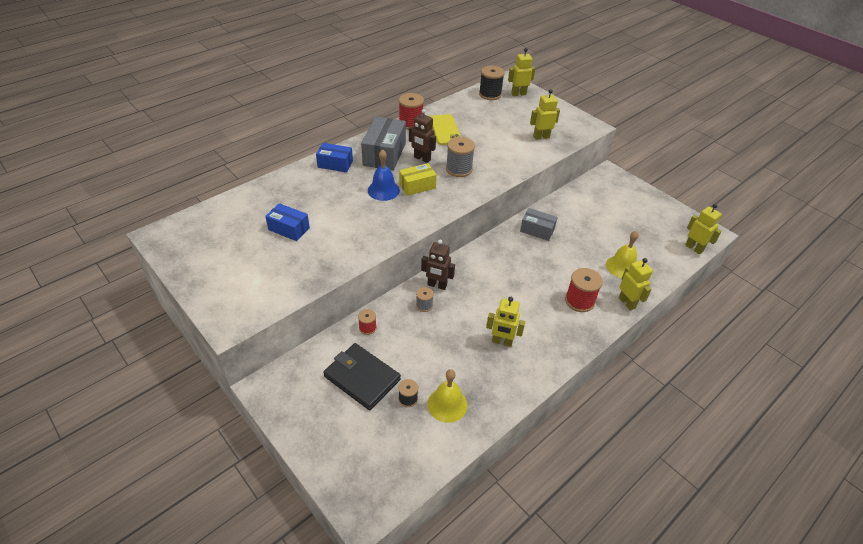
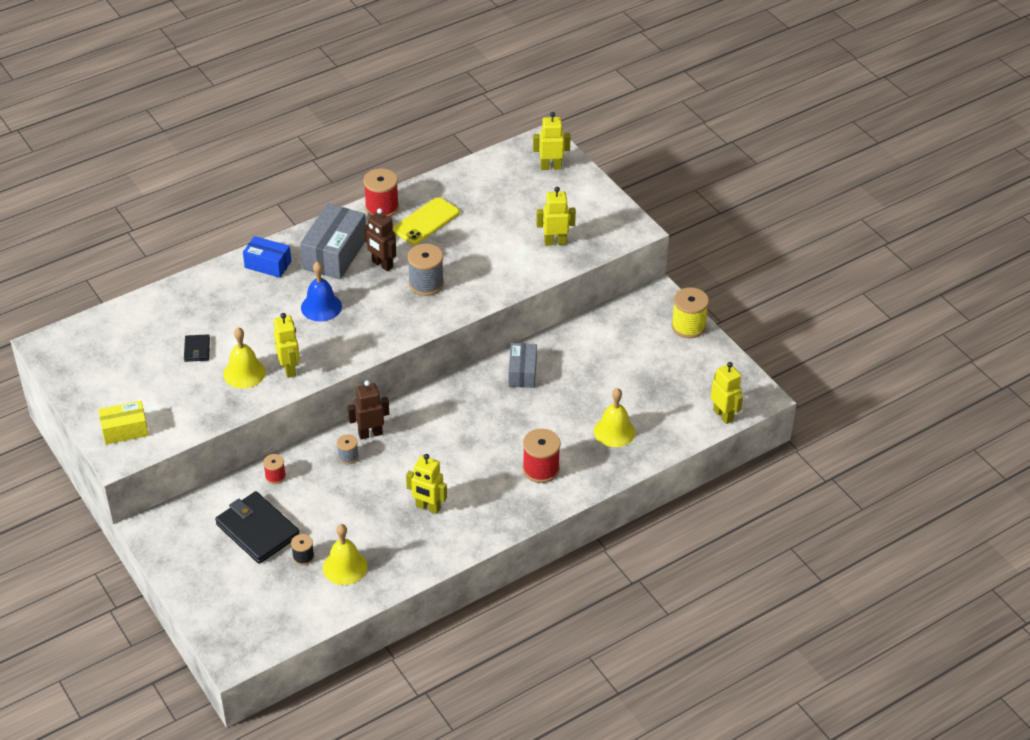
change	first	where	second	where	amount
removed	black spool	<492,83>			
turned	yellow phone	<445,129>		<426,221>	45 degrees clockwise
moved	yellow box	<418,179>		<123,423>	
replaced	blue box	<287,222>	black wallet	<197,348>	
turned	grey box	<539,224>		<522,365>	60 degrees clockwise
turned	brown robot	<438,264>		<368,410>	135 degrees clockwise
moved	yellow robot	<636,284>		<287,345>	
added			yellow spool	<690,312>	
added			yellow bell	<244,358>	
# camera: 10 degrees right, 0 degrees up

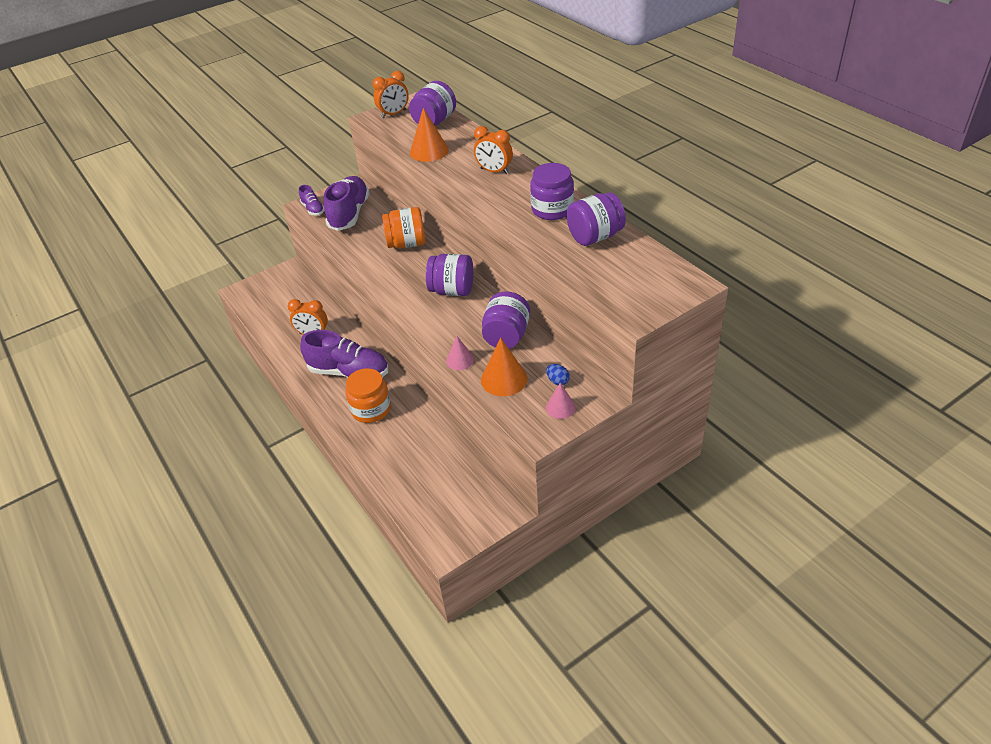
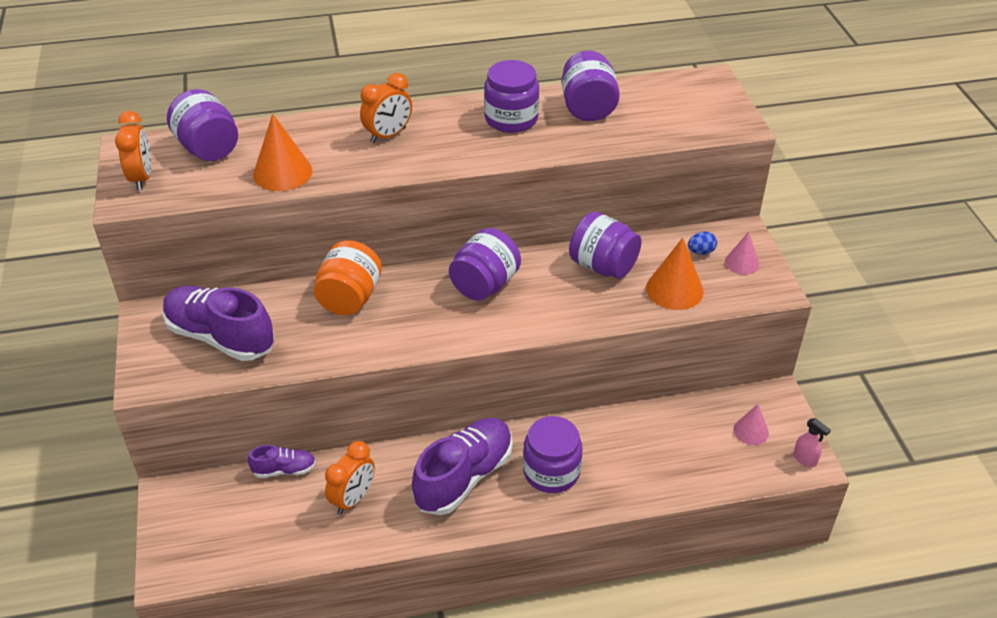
change	first	where	second	where	amount
moved	purple shoe	<311,200>		<282,461>	
moved	pink cone	<460,353>		<751,424>	
recoloured	orange jar	<368,395>	purple jar	<552,454>	
added			pink spray bottle	<812,442>	
# camera: 70 degrees left, 0 degrees up

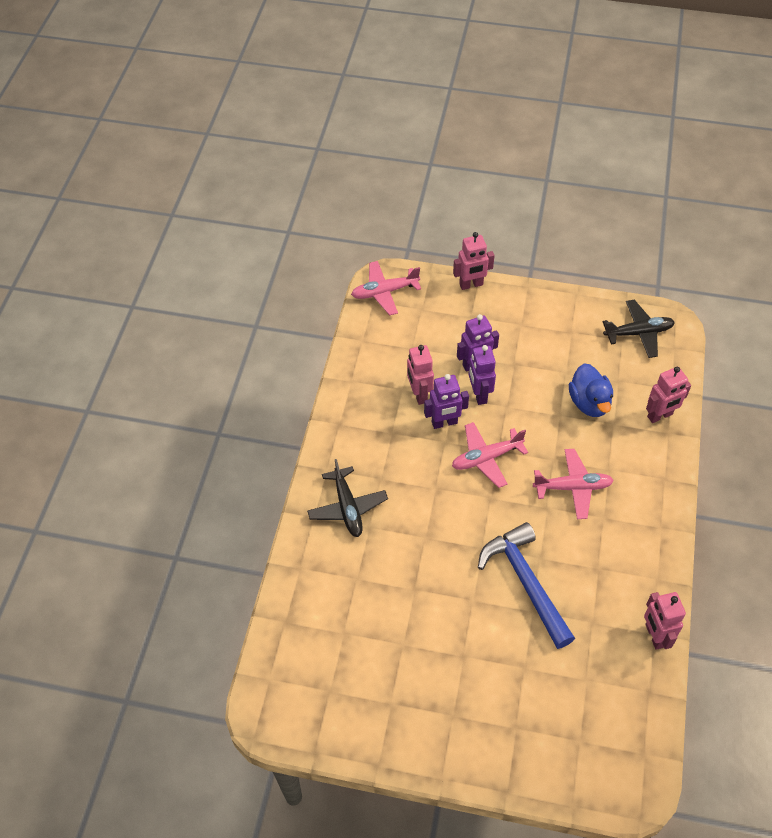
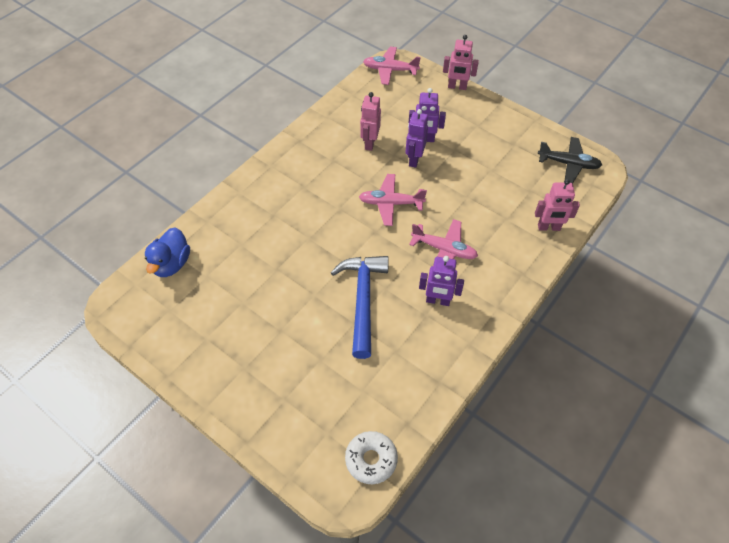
change	first	where	second	where	amount
moved	blue duck	<591,390>		<167,252>	
moved	purple robot	<446,401>		<441,281>	
removed	black plane	<347,498>			
removed	pink robot	<665,621>			
added			white donut	<371,457>	
# camera: 25 degrees right, 0 degrees up

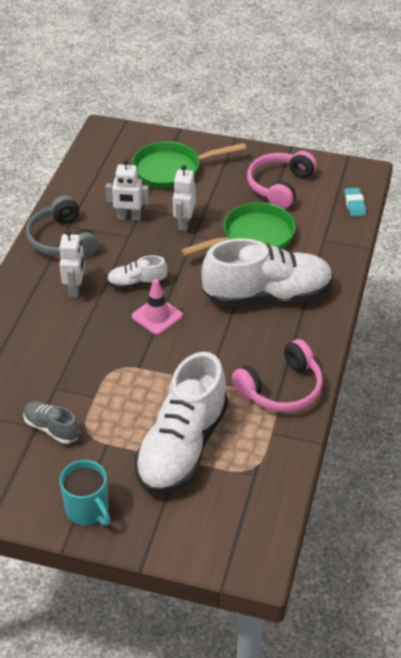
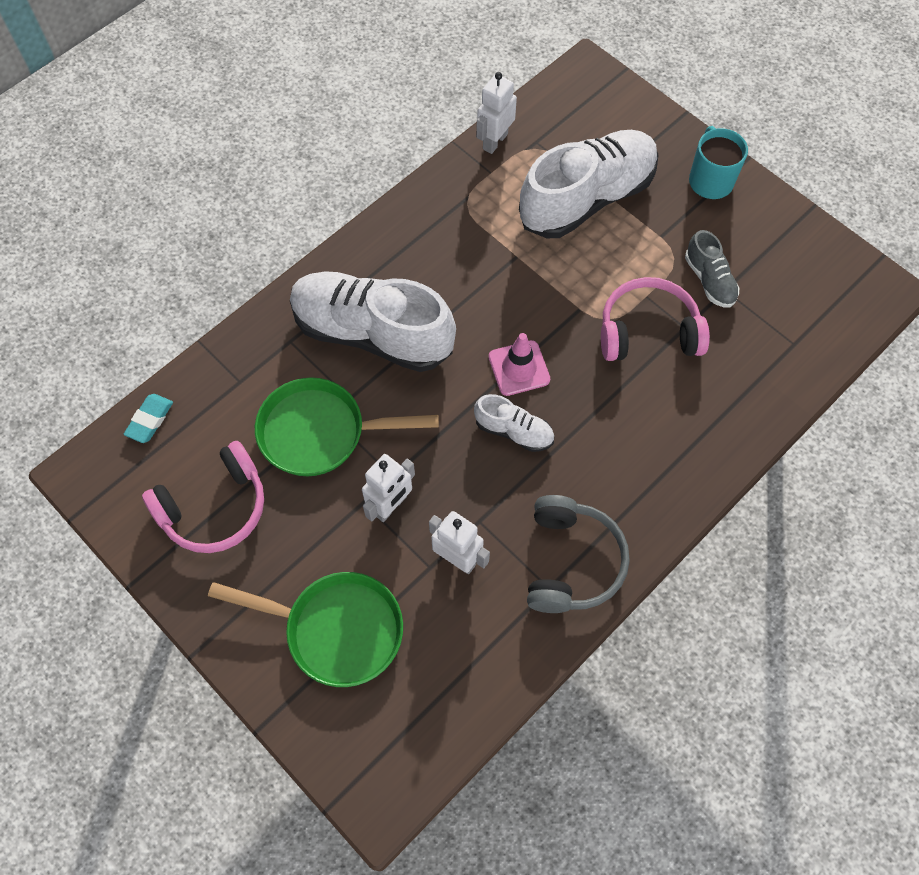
change	first	where	second	where	amount
moved	white robot	<72,263>		<496,113>	
moved	pink headphones	<277,375>		<655,319>	
# camera: 150 degrees left, 20 degrees up

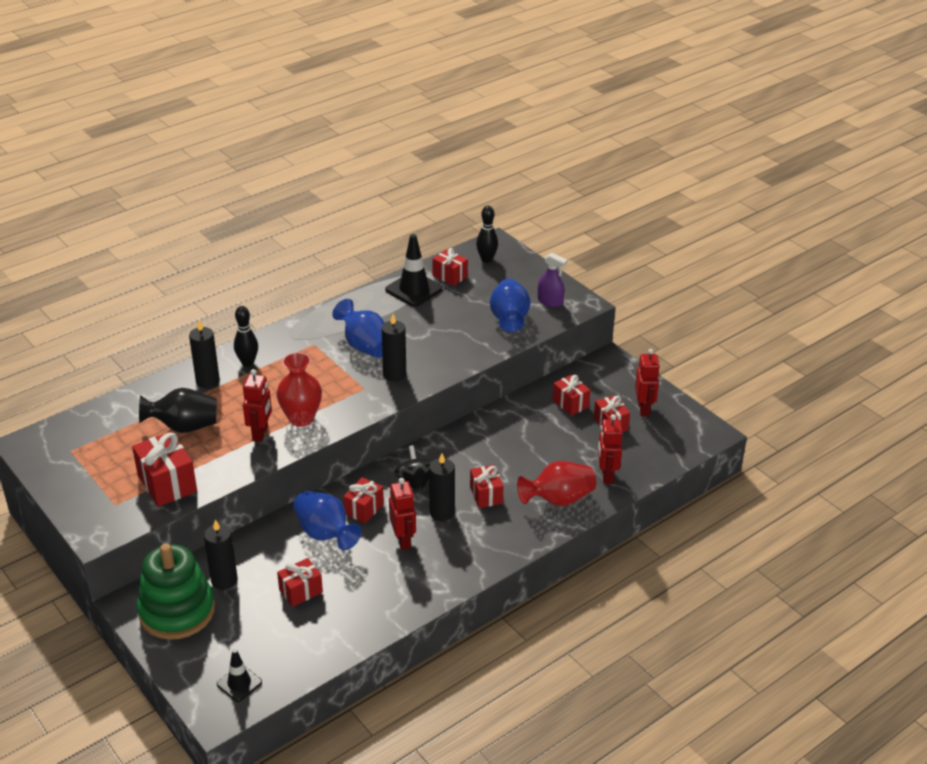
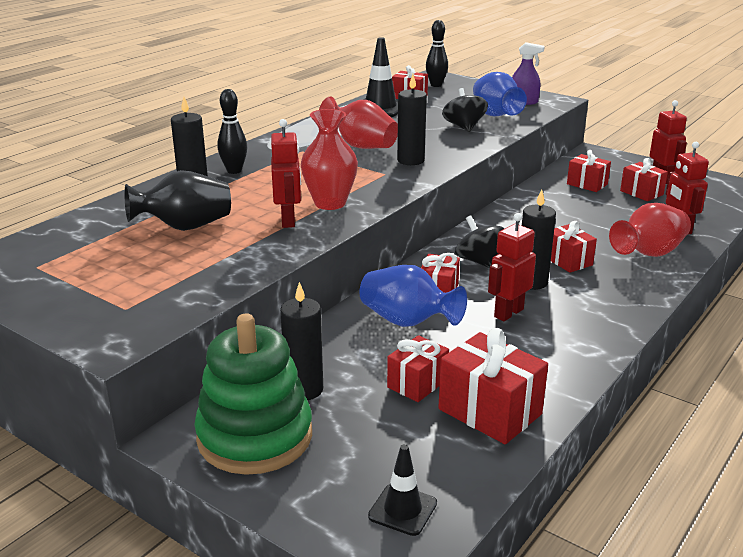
change	first	where	second	where	amount
recoloured	blue vase	<358,328>	red vase	<358,123>	
moved	red gift	<164,469>		<493,386>	
turned	red robot	<402,514>		<512,267>	105 degrees counterclockwise
added			black spinning top	<465,110>	
# camera: 15 degrees left, 10 degrees down

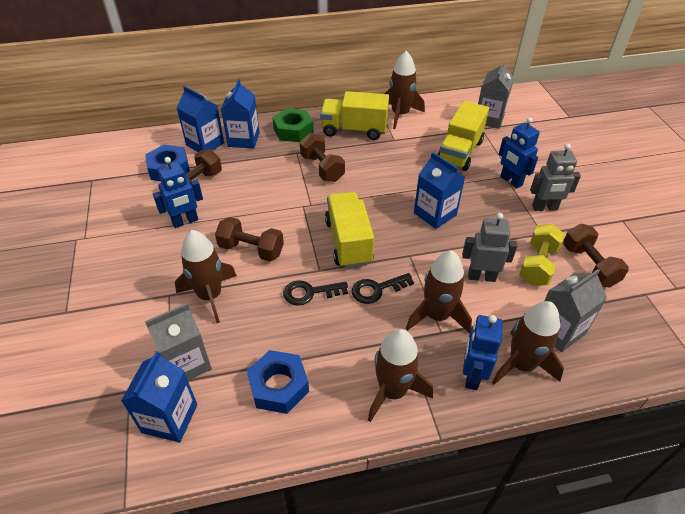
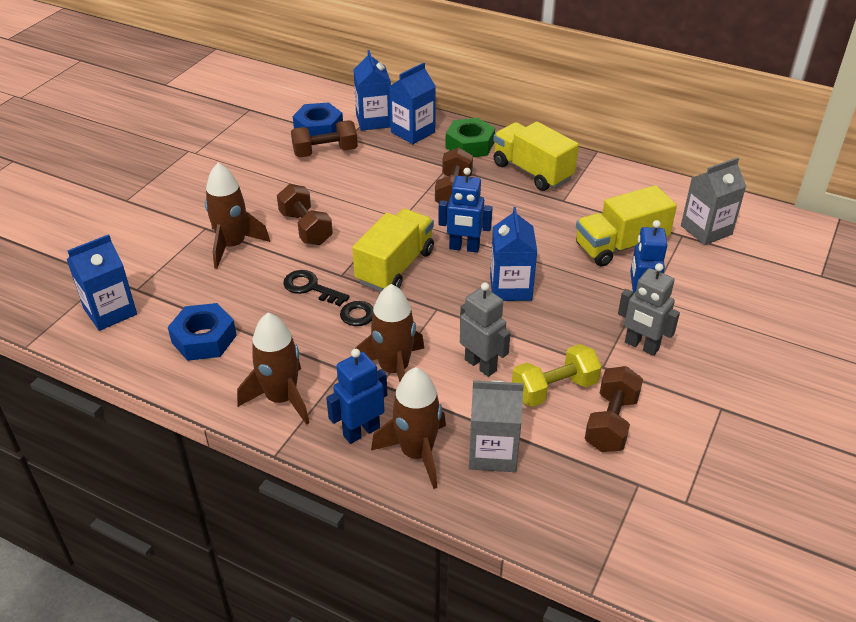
change	first	where	second	where	amount
removed	brown rocket	<404,90>			
moved	blue robot	<178,192>		<465,210>	
removed	grey carton	<178,342>			
# camera: 40 degrees right, 5 degrees down

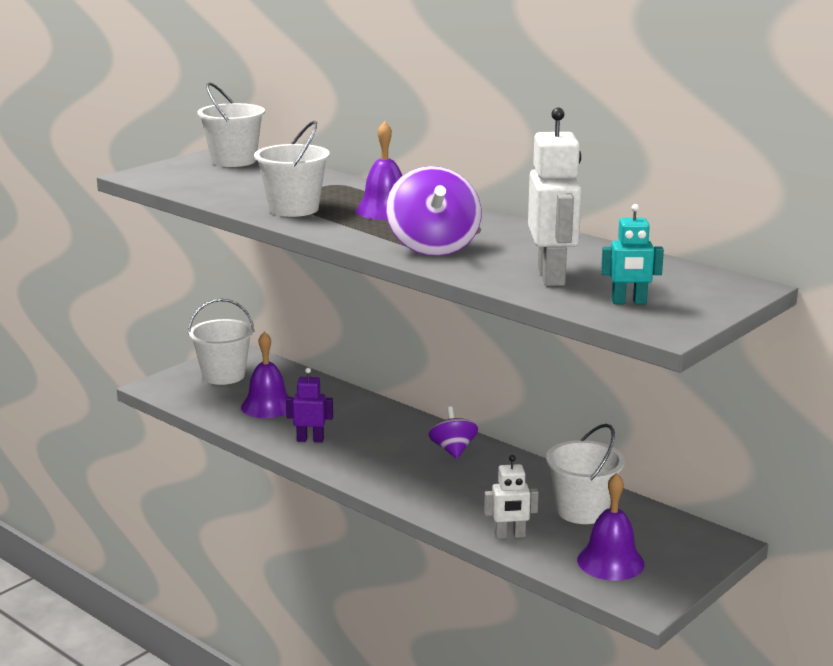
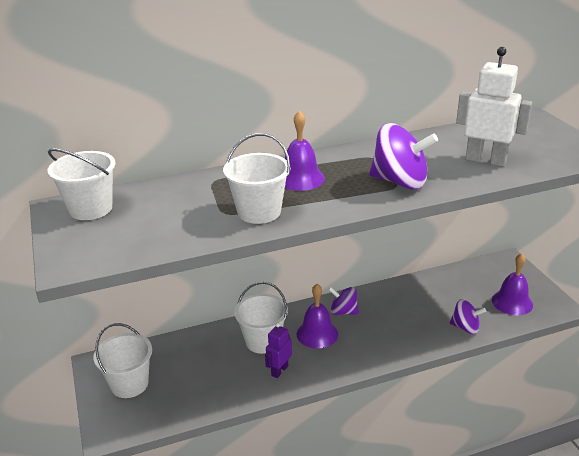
change	first	where	second	where	amount
removed	turquoise robot	<632,254>			
moved	purple bell	<265,374>		<317,316>	
moved	white bucket	<585,474>		<261,318>	
replaced	white robot	<511,497>	purple spinning top	<468,316>	
# camera: 60 degrees left, 10 degrees up

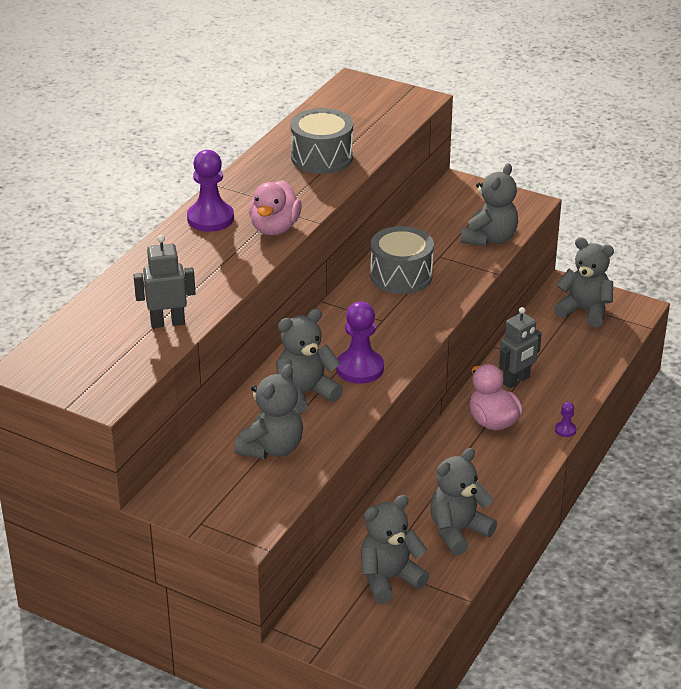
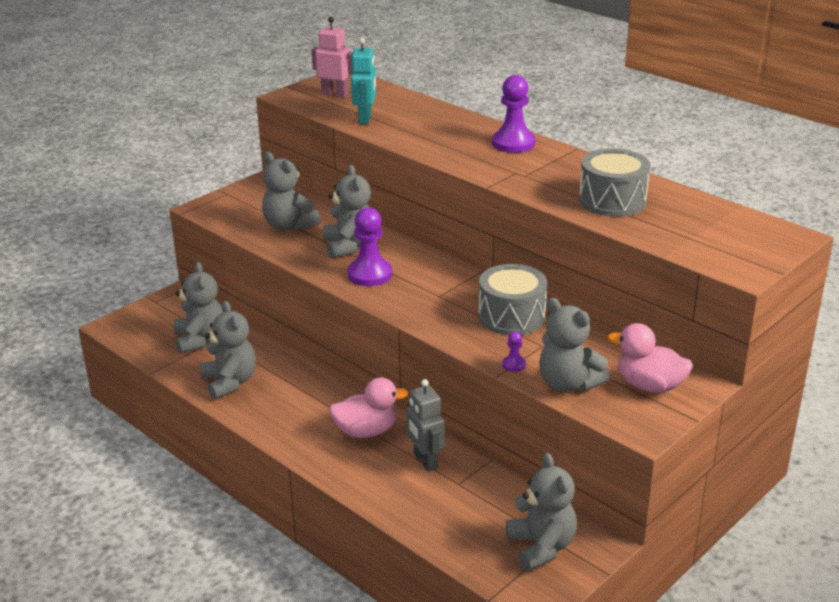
change	first	where	second	where	amount
moved	pink duck	<275,207>		<650,358>	
recoloured	grey robot	<164,281>	turquoise robot	<363,81>	
turned	grey teddy bear	<584,282>		<541,512>	60 degrees counterclockwise
moved	purple pawn	<565,419>		<514,352>	
added			pink robot	<332,57>	
# camera: 105 degrees right, 5 degrees down

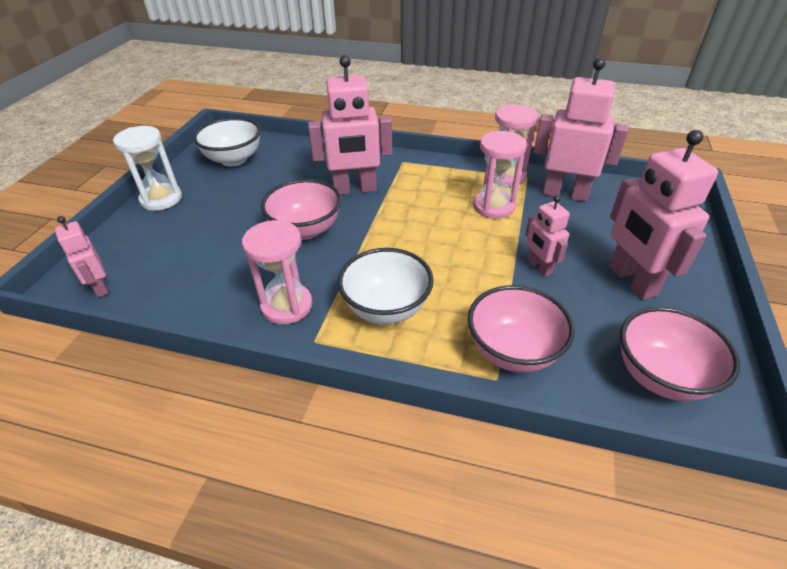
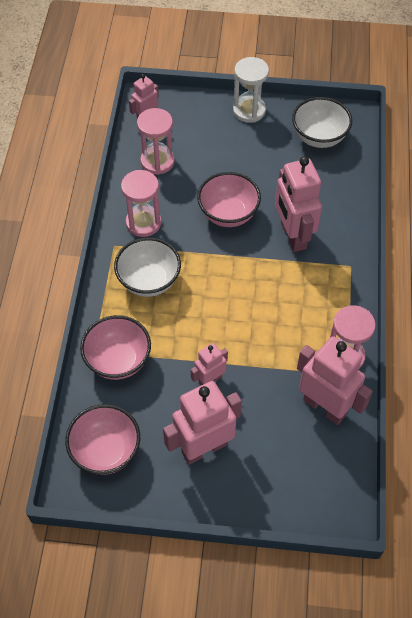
change	first	where	second	where	amount
turned	pink robot	<581,130>		<335,380>	60 degrees counterclockwise
moved	pink hourglass	<500,175>		<156,141>	
# camera: 80 degrees right, 15 degrees up

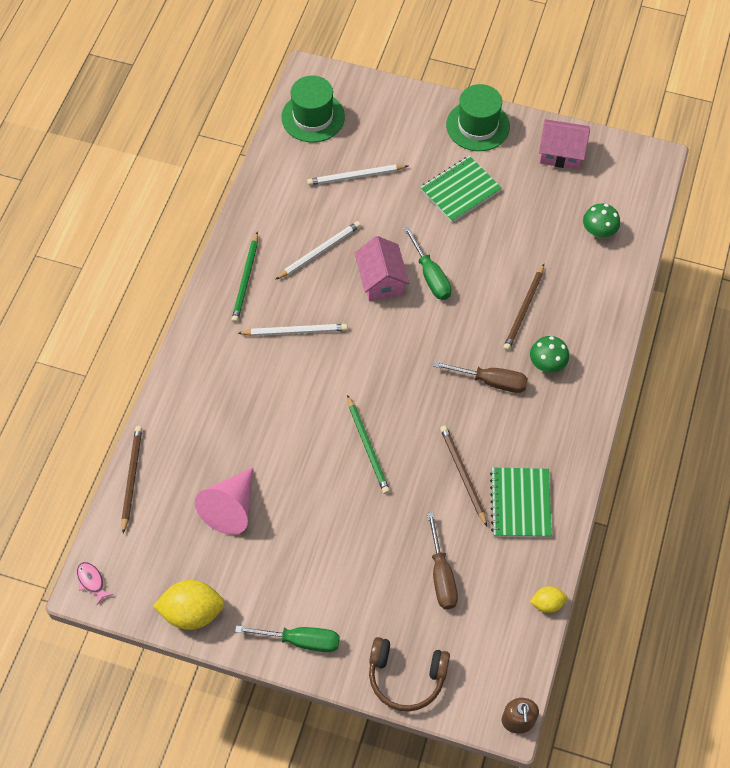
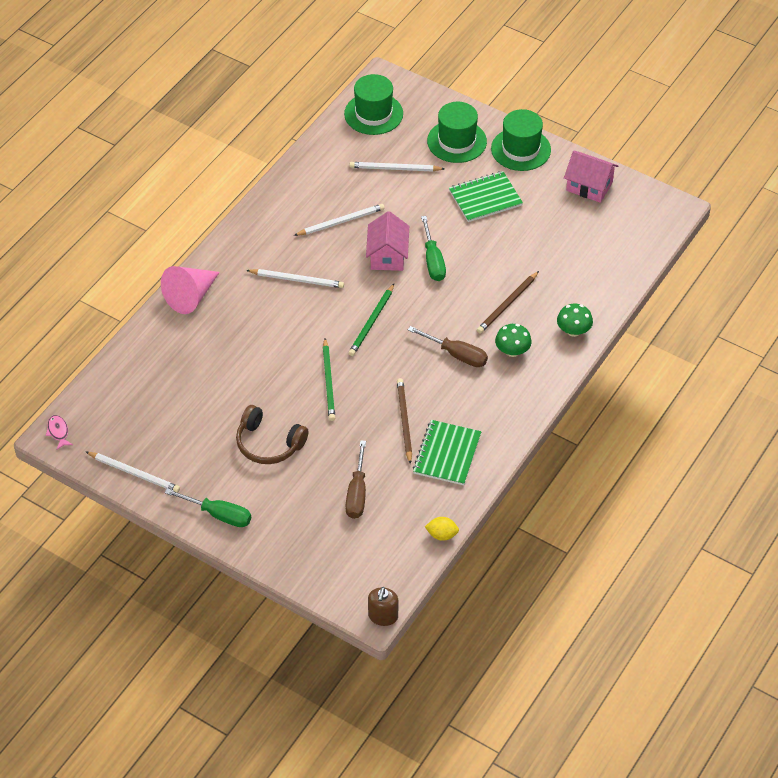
change	first	where	second	where	amount
moved	green mushroom	<601,220>		<575,320>	
moved	green pencil	<245,277>		<371,320>	
removed	brown pencil	<132,480>			
moved	pink cone	<224,501>		<190,290>	
replaced	yellow lemon	<189,605>	white pencil	<133,472>	
moved	brown headphones	<409,674>		<272,434>	
added			green hat	<457,132>	
# camera: 15 degrees right, 10 degrees down

